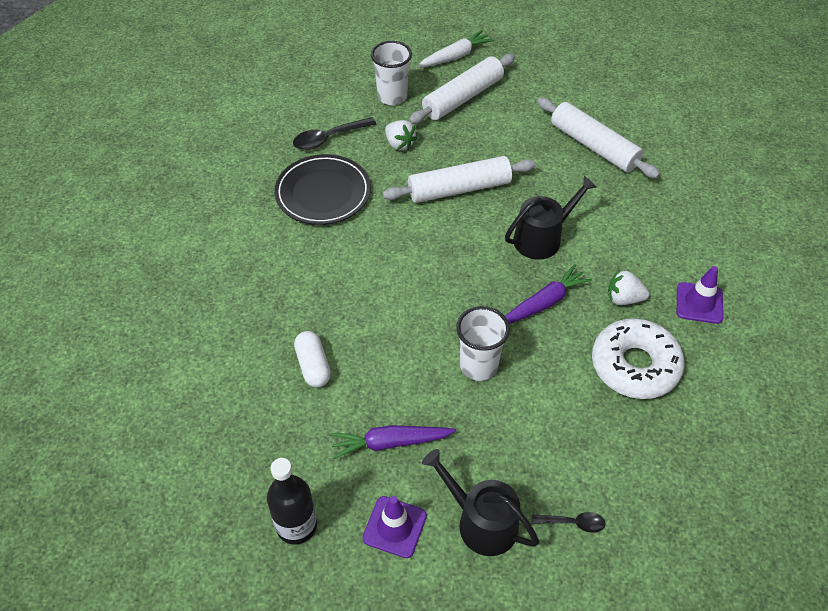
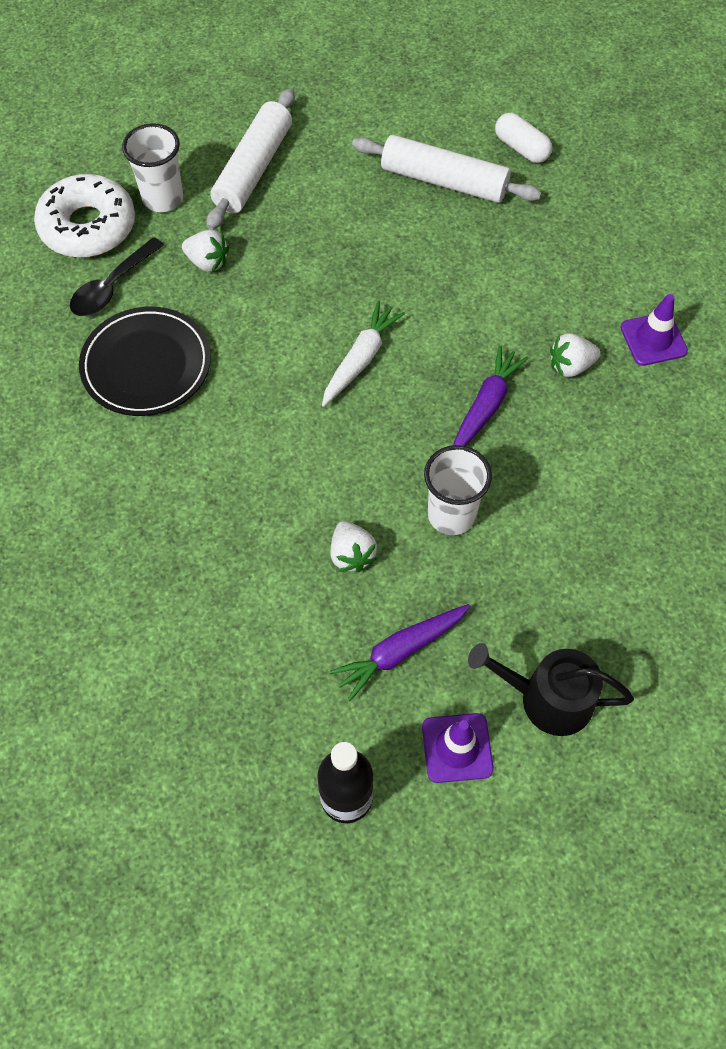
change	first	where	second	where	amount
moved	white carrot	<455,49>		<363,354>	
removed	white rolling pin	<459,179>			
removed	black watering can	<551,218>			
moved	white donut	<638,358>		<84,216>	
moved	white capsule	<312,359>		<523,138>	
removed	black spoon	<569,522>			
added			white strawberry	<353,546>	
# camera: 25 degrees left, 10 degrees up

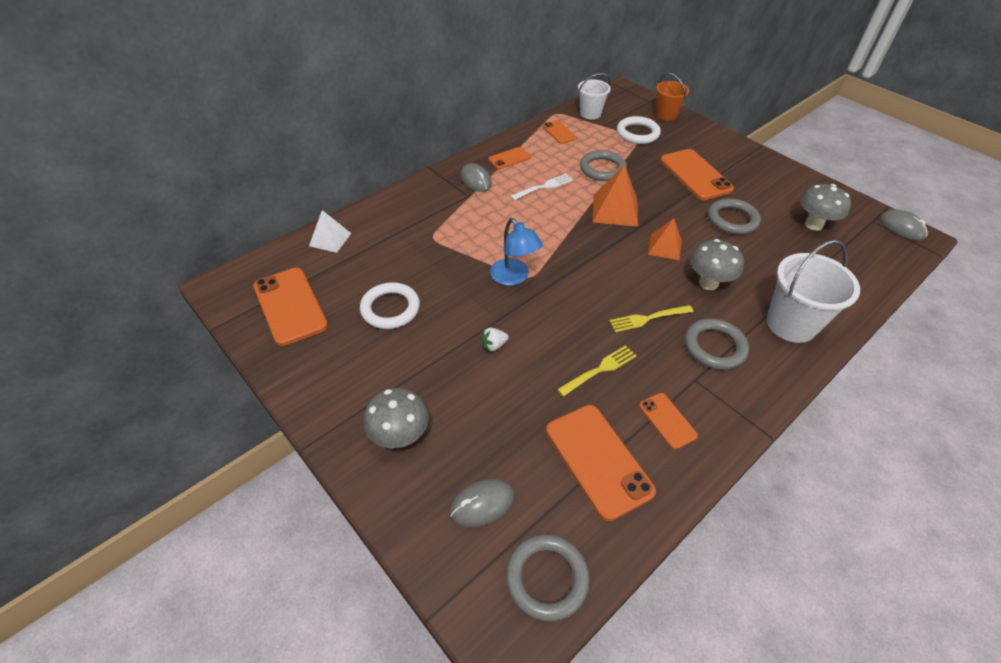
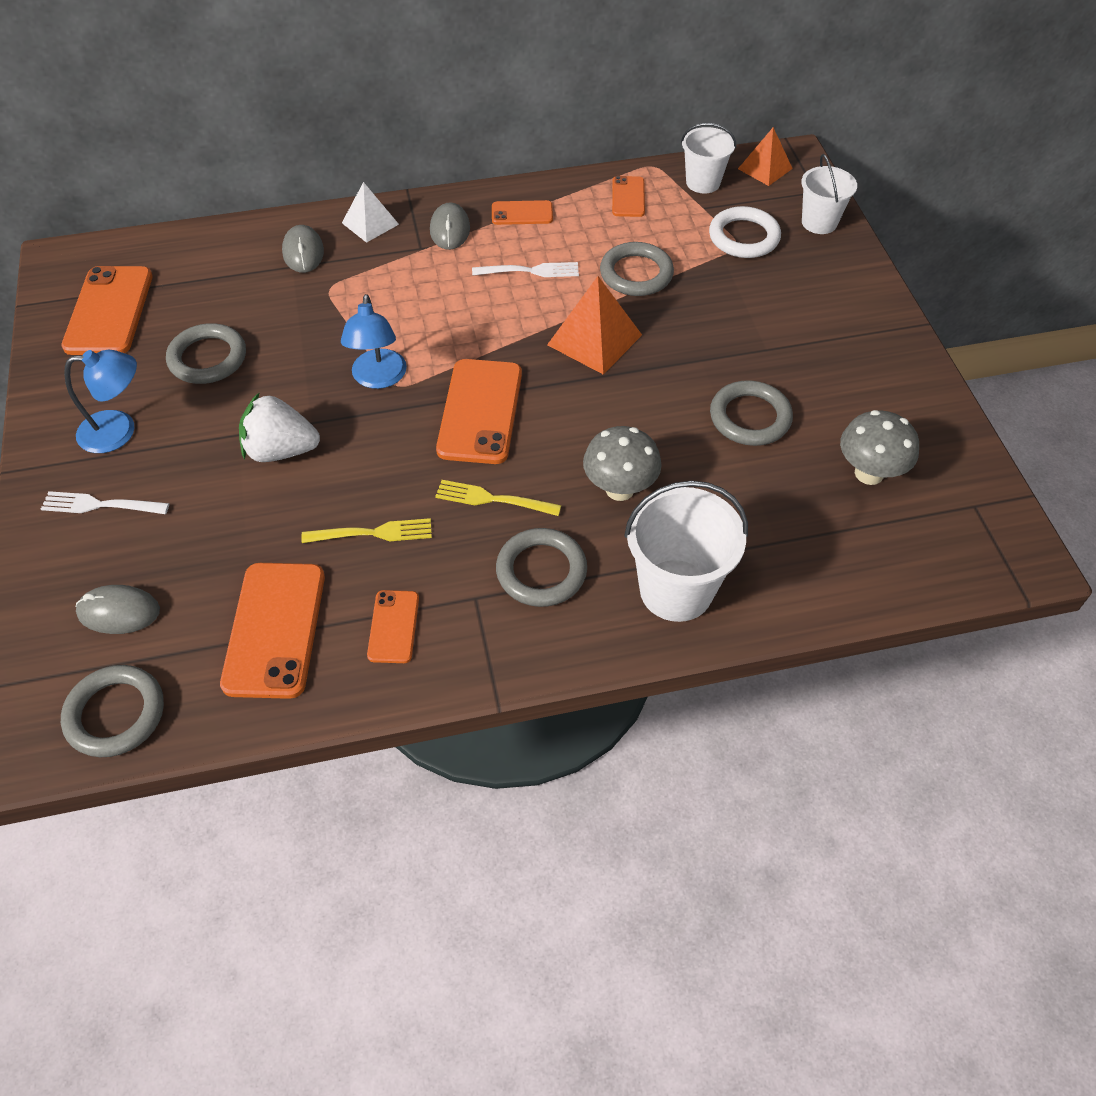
change	first	where	second	where	amount
recoloured	orange bucket	<672,97>	white bucket	<829,194>	
moved	orange phone	<697,174>		<479,411>	
moved	white pyramid	<330,231>		<370,212>	
moved	grey mouse	<904,225>		<303,249>	
moved	orange pyramid	<665,239>		<765,156>	
recoloured	white ring	<390,305>	grey ring	<206,353>	
resized	white strawberry	<495,340>		<279,427>	x2.06
replaced	grey mushroom	<396,418>	white fork	<105,502>	
added			blue lamp	<100,401>	
# camera: 30 degrees right, 5 degrees up

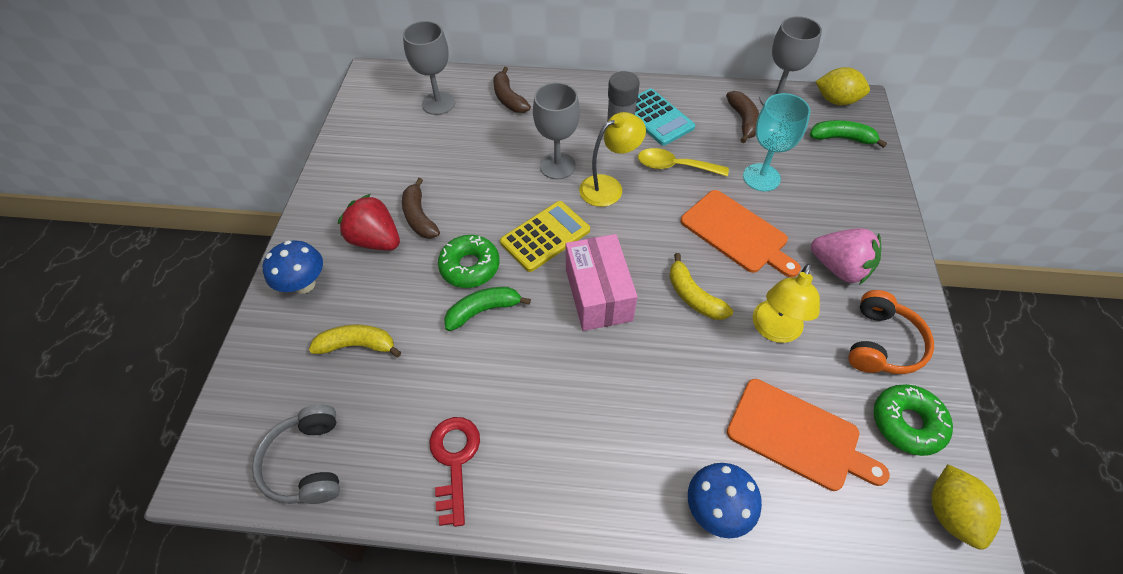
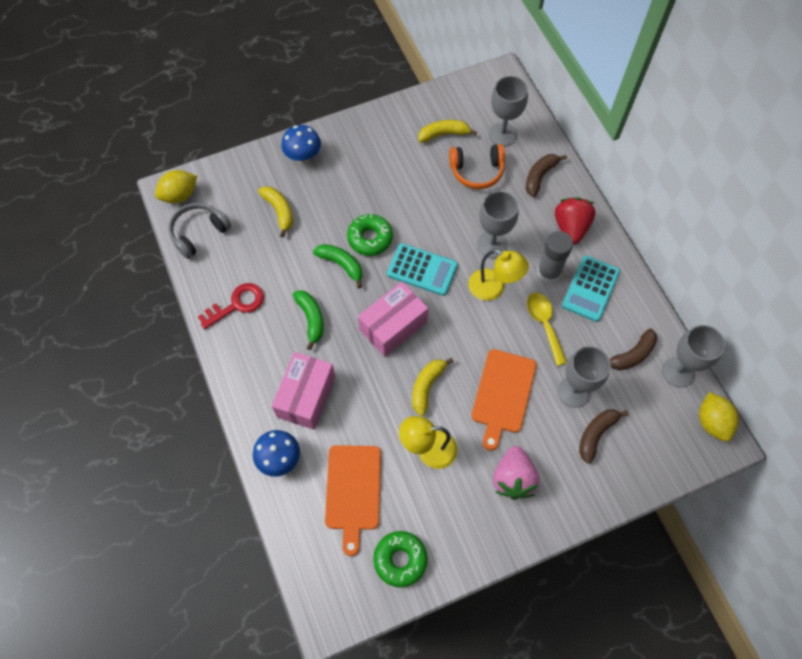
change	first	where	second	where	amount
recoloured	turquoise goblet	<776,142>	grey goblet	<584,377>	
moved	green banana	<848,134>		<308,320>	
moved	brown banana	<421,208>		<604,436>	
moved	red strawberry	<369,222>		<575,221>	
recoloured	yellow calculator	<545,236>	turquoise calculator	<422,269>	
moved	orange headphones	<891,332>		<477,166>	
moved	yellow lemon	<966,507>		<176,186>	
added			yellow banana	<447,131>	
added			pink box	<303,391>	
# camera: 60 degrees right, 10 degrees up

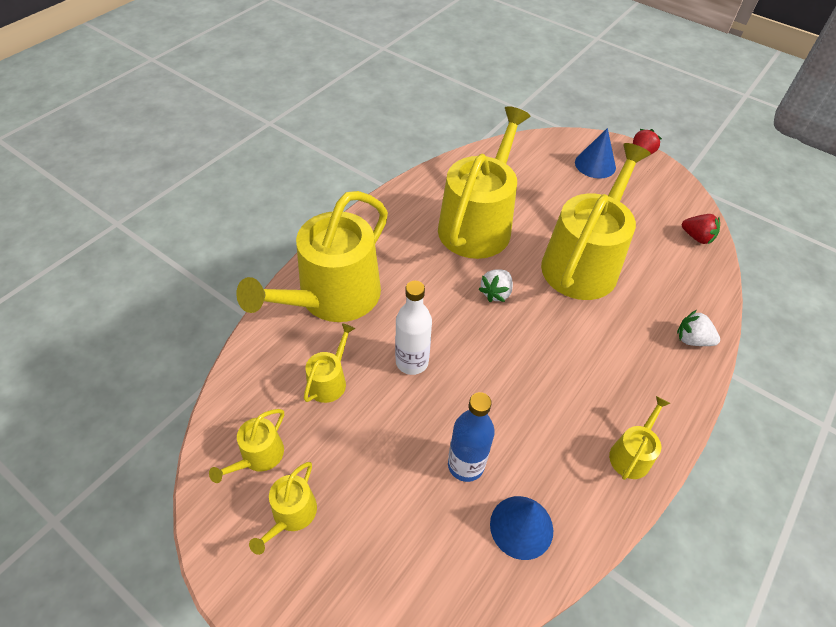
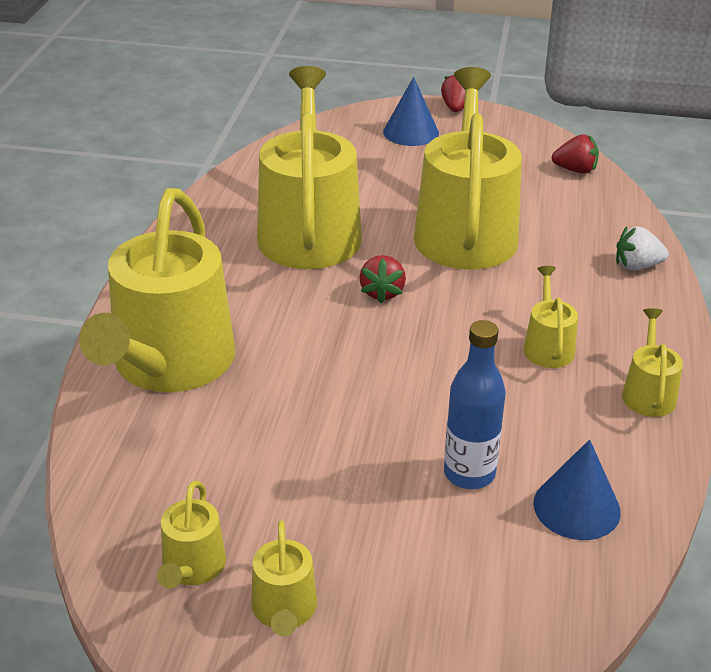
change	first	where	second	where	amount
recoloured	white strawberry	<496,286>	red strawberry	<382,279>	
removed	white bottle	<413,328>			
moved	yellow watering can	<329,363>		<550,317>	
# camera: 25 degrees left, 15 degrees down

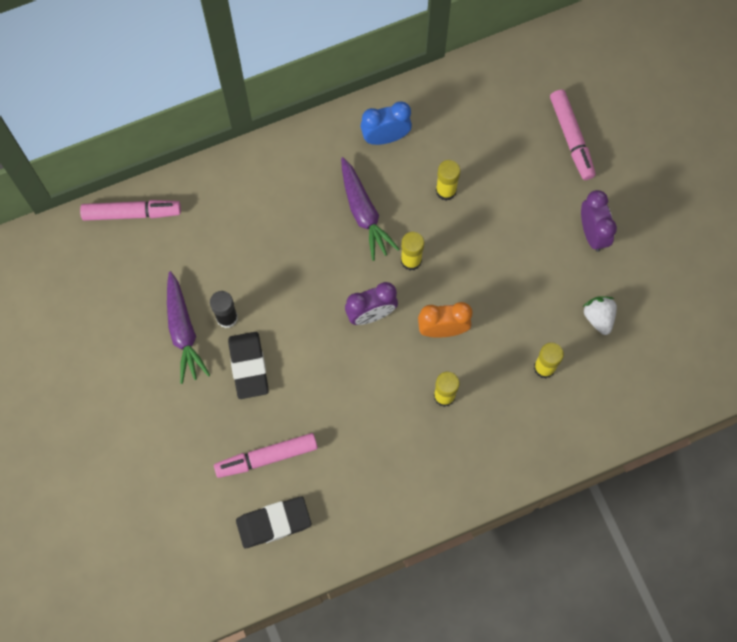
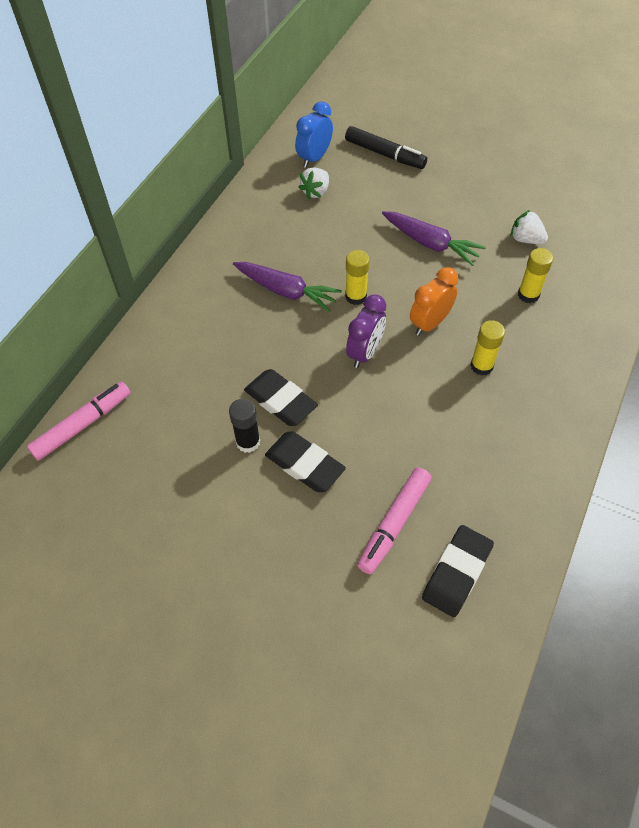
change	first	where	second	where	amount
recoloured	pink marker	<573,135>	black marker	<386,147>	
moved	blue clock	<386,123>		<314,134>	
removed	yellow glue stick	<448,180>			
removed	purple clock	<599,221>			
moved	purple carrot	<188,327>		<434,238>	
added			white strawberry	<313,183>	
added			black eraser	<281,397>	
# camera: 40 degrees left, 15 degrees down

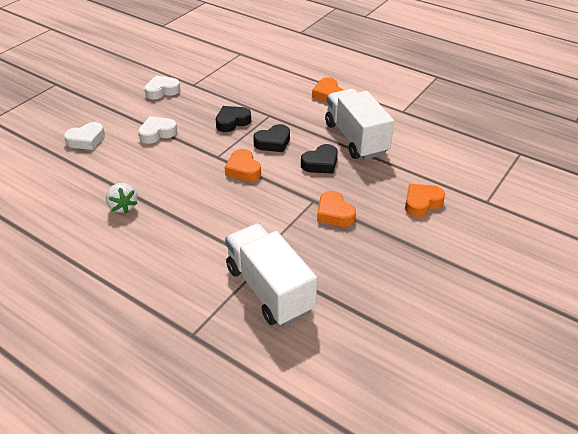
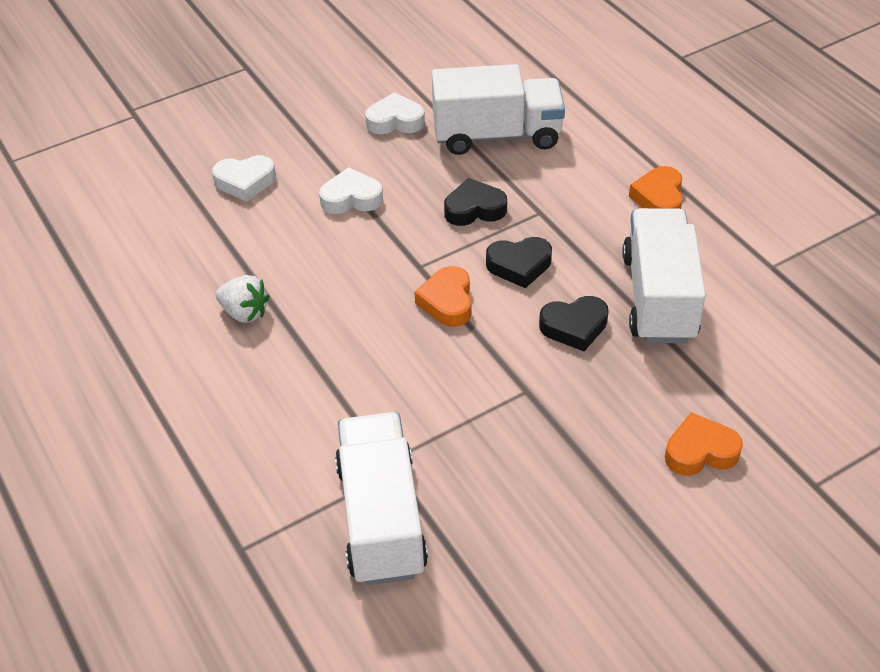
change	first	where	second	where	amount
turned	white strawberry	<122,198>		<243,299>	60 degrees counterclockwise
removed	orange heart	<336,209>			
added			white truck	<498,109>	
# camera: 25 degrees right, 5 degrees up

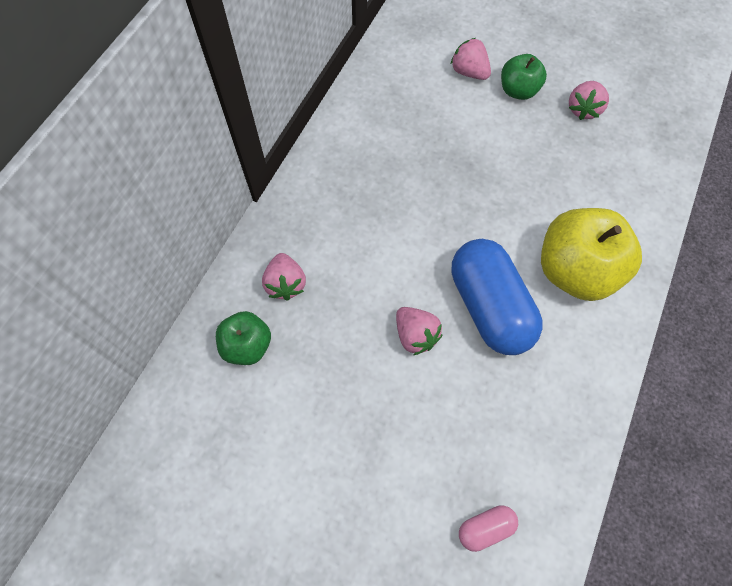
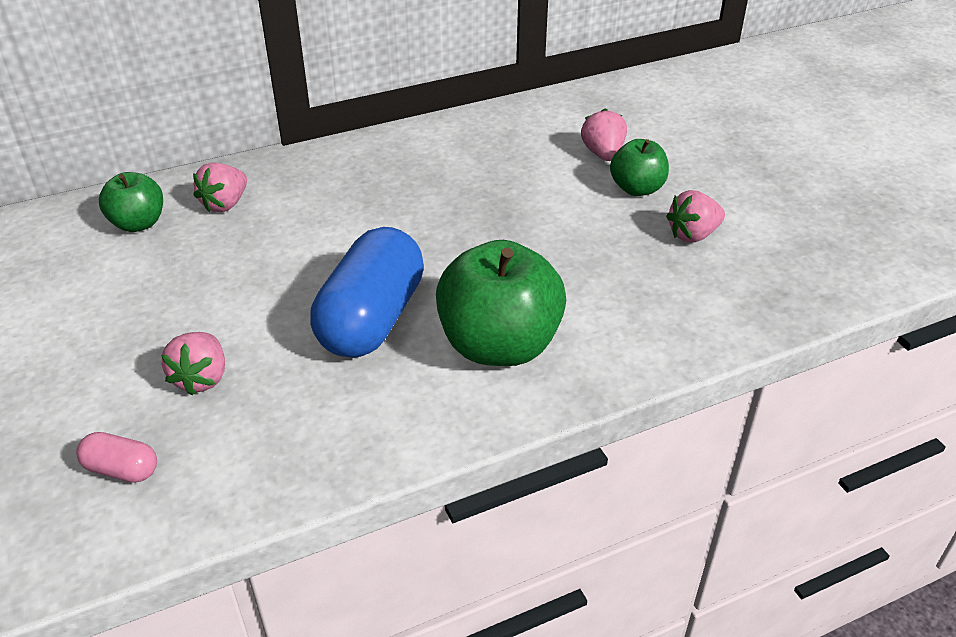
change	first	where	second	where	amount
recoloured	yellow apple	<591,254>	green apple	<501,303>	
moved	pink strawberry	<419,331>		<193,363>	
# camera: 40 degrees right, 25 degrees down

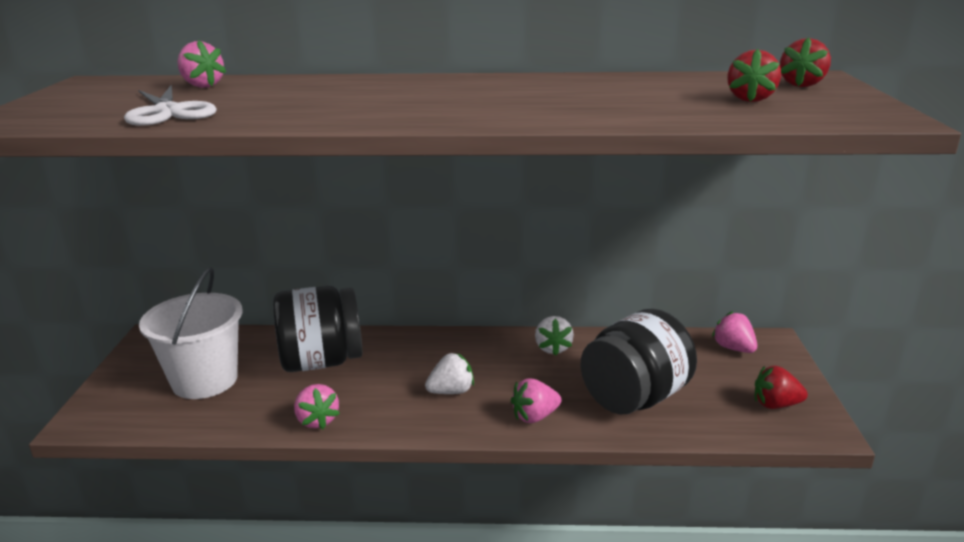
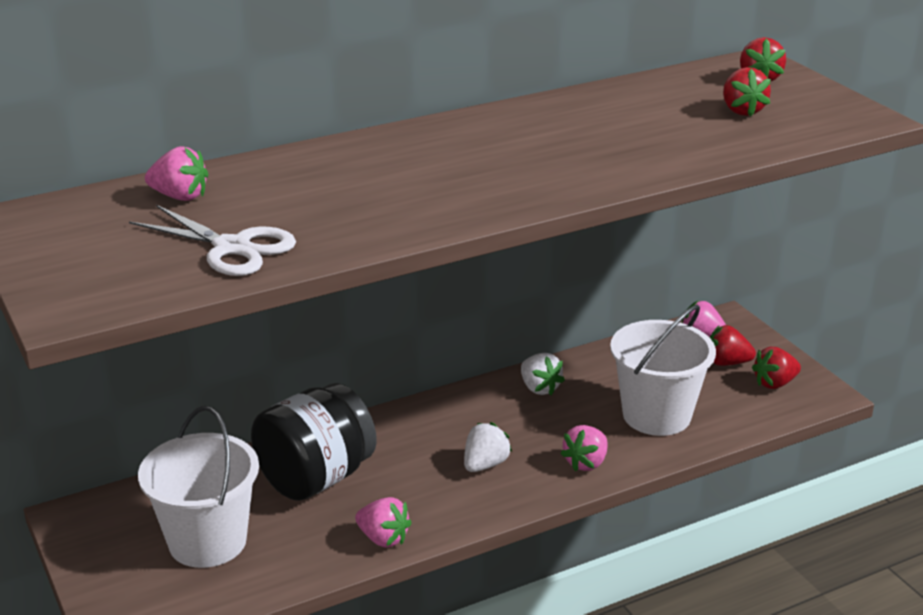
change	first	where	second	where	amount
replaced	black jar	<639,361>	white bucket	<663,370>	
added			red strawberry	<733,345>	
# camera: 30 degrees left, 5 degrees up

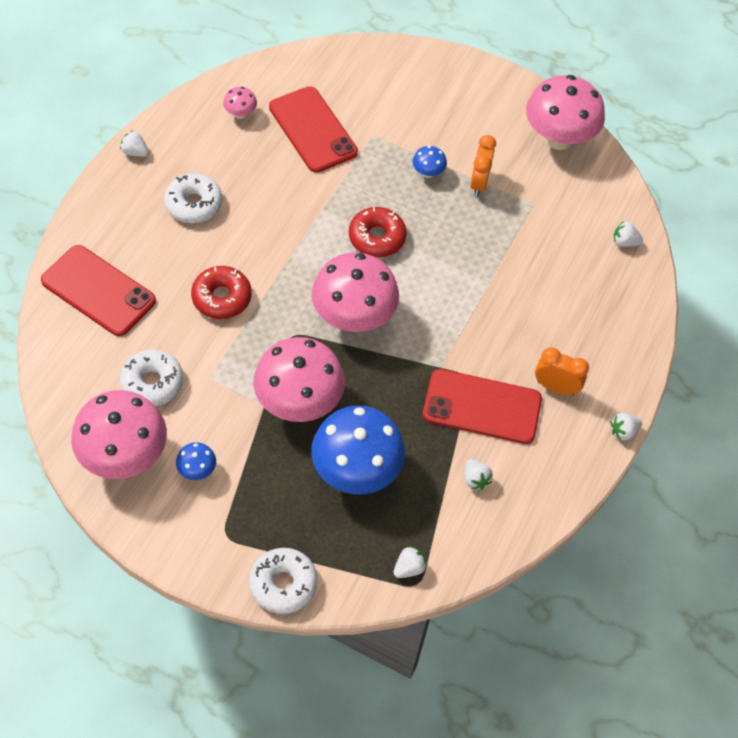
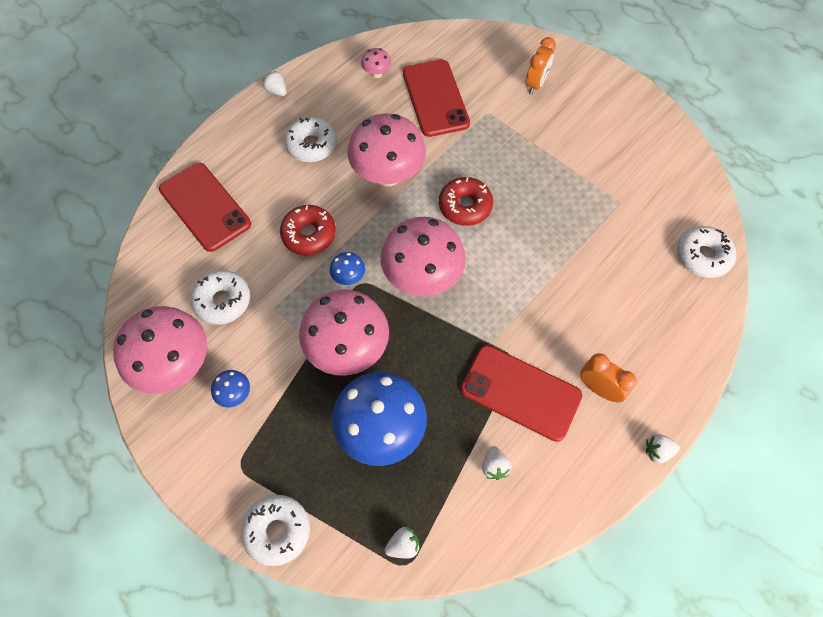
change	first	where	second	where	amount
moved	pink mushroom	<565,112>		<386,149>	
moved	orange clock	<483,165>		<541,65>	
moved	blue mushroom	<429,162>		<347,268>	
replaced	white strawberry	<628,234>	white donut	<706,252>	
# camera: 20 degrees right, 5 degrees up

